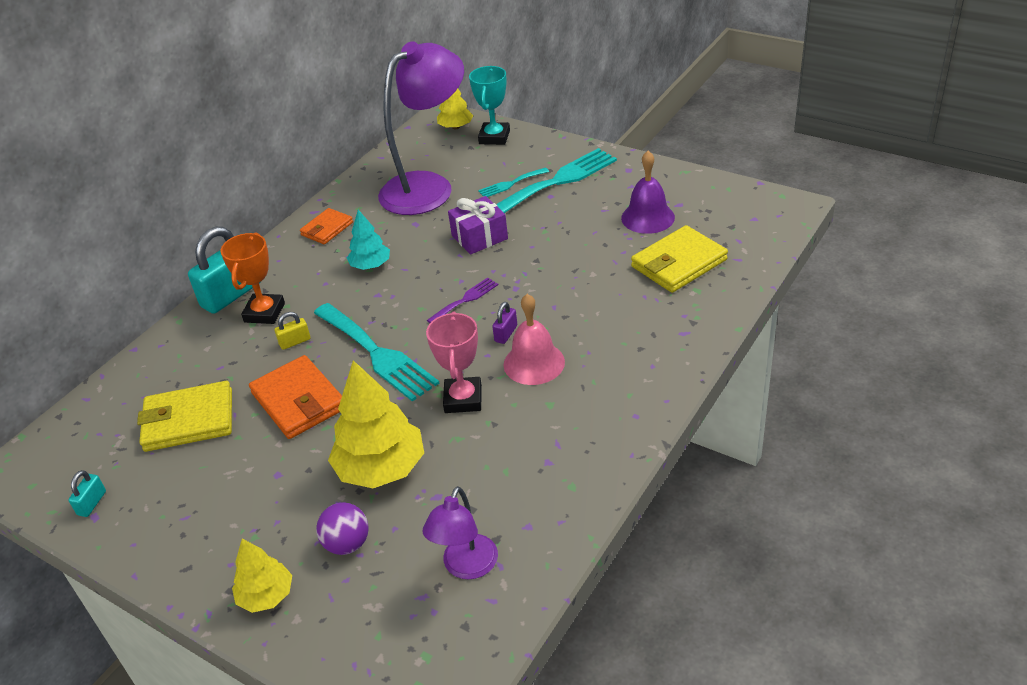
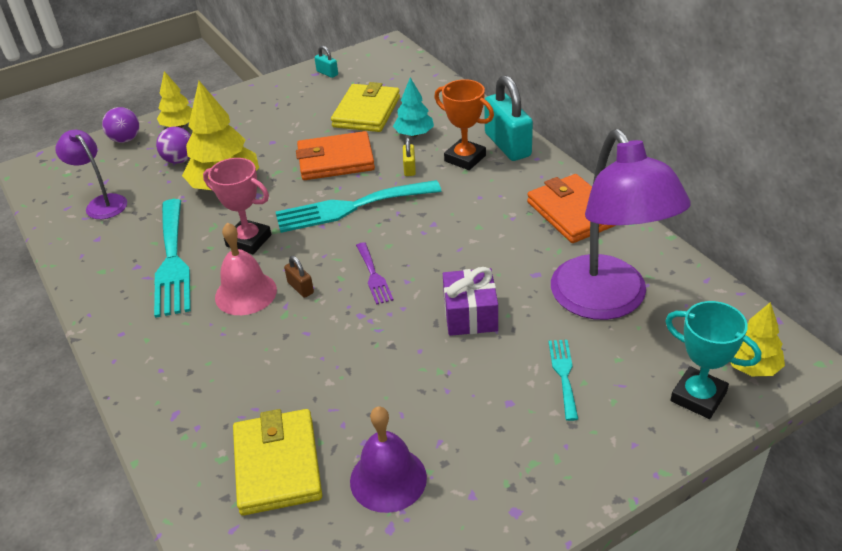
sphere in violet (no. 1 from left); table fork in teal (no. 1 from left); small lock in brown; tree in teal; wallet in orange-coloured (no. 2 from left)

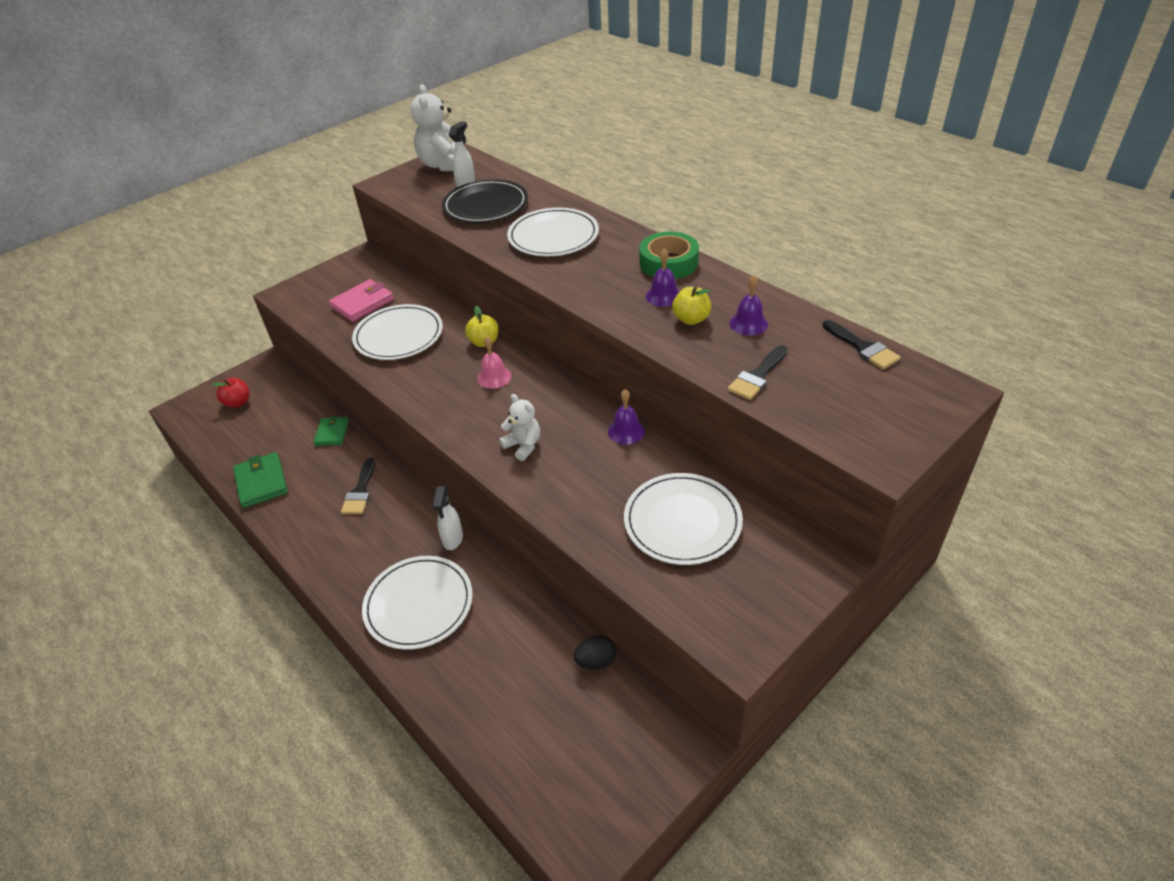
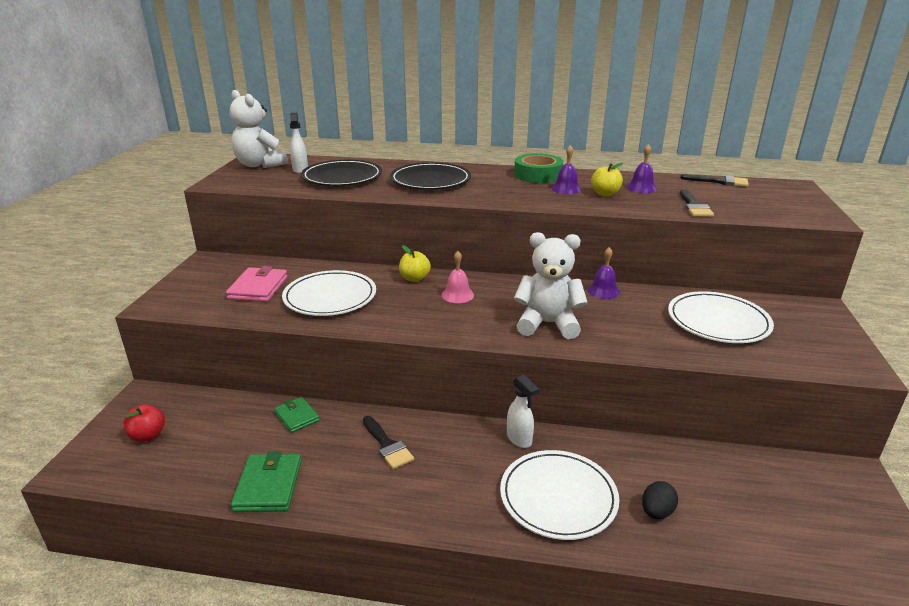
wallet in emerald (no. 1 from left); flat dish in black (no. 2 from left); teddy in pure white (no. 2 from left); egg shape in black

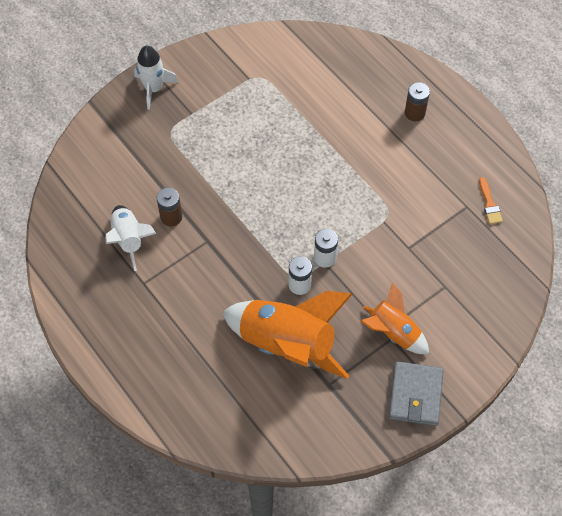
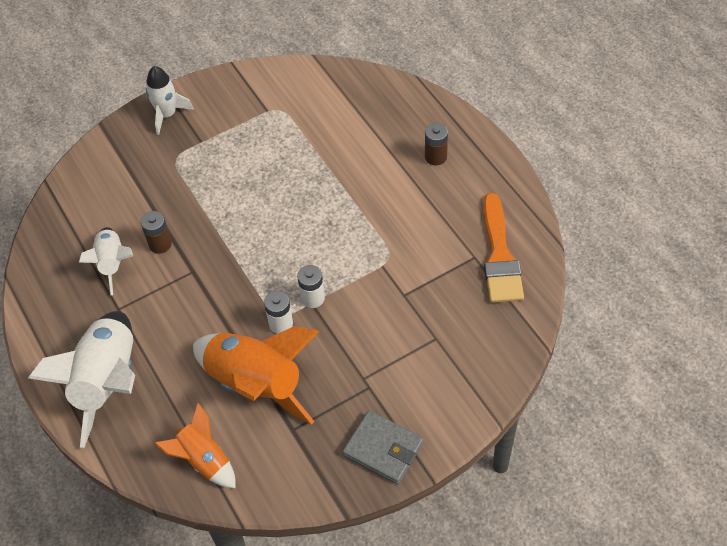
rocket in pure white (no. 1 from left); rocket in orange-coloured (no. 1 from left); wallet in gray; paintbrush in orange-coloured

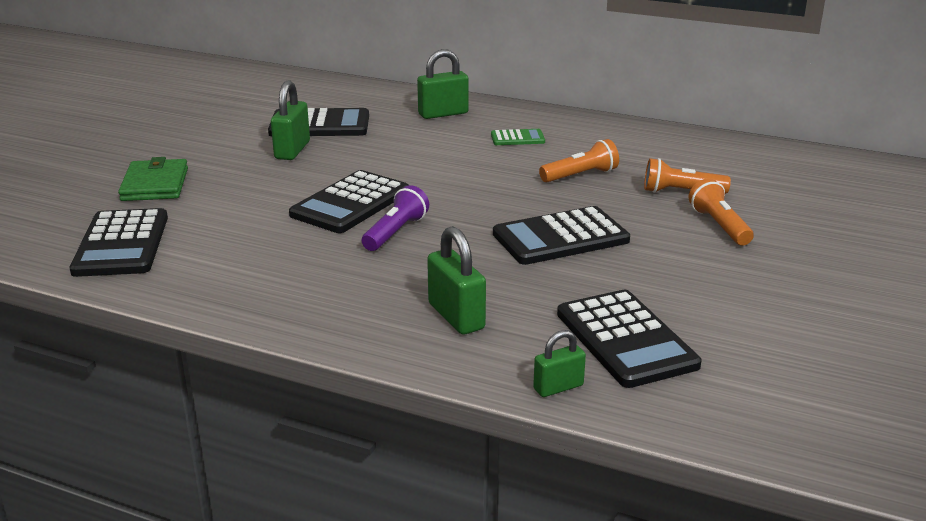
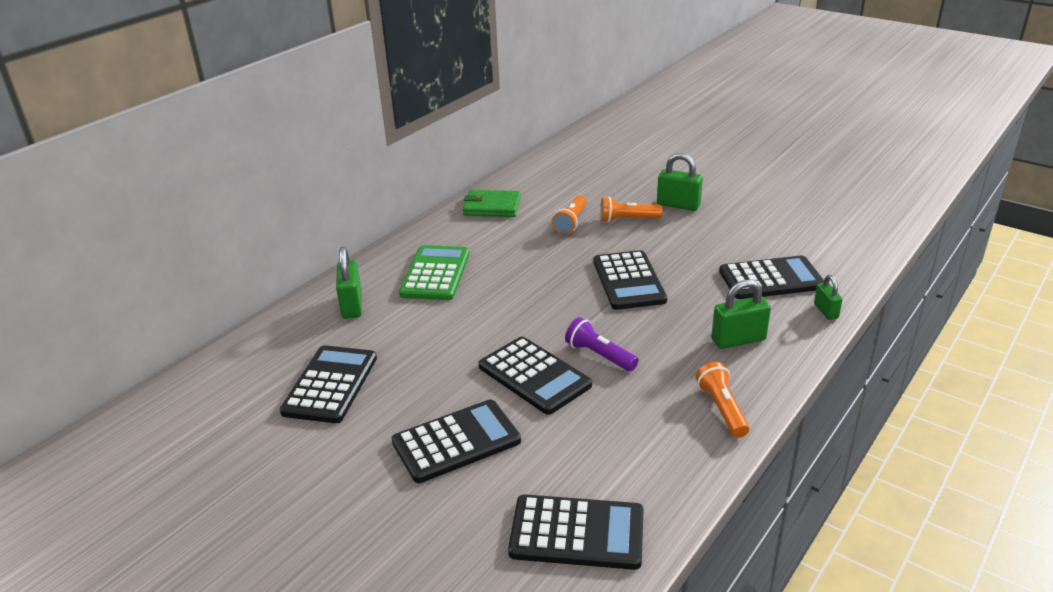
adding machine in black (no. 2 from left); adding machine in emerald; wallet in emerald; small lock in emerald (no. 2 from left); pocket torch in orange-coloured (no. 3 from left)

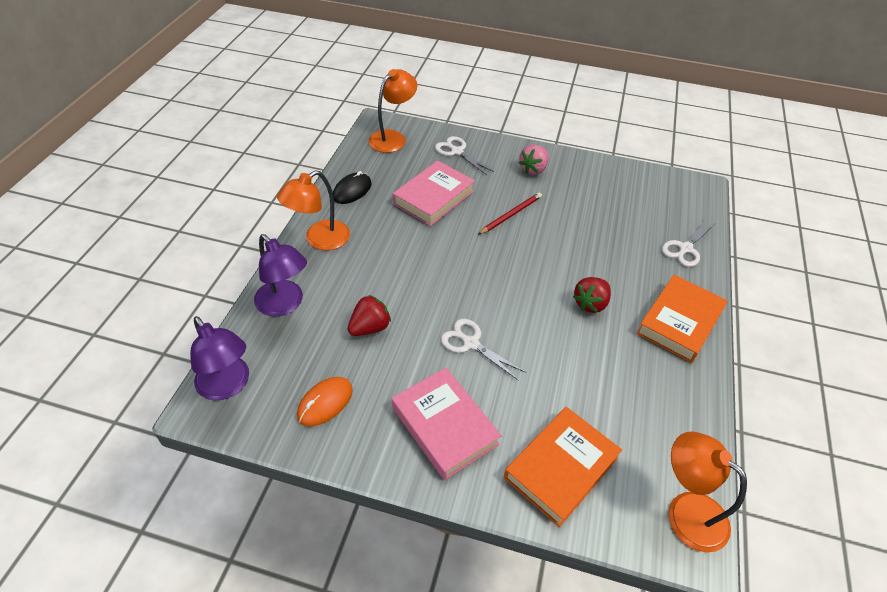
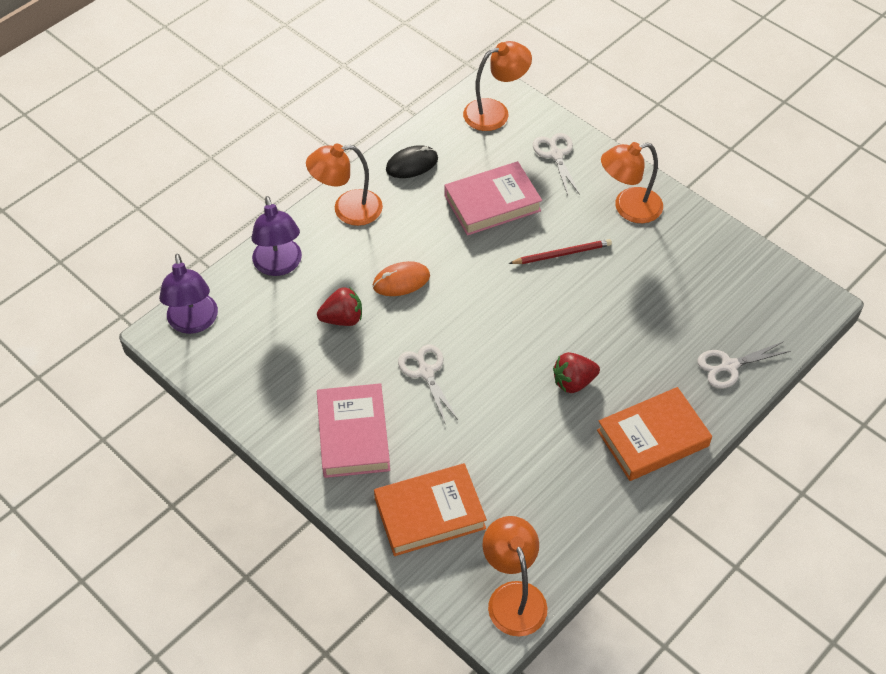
PC mouse in orange-coloured; lamp in orange-coloured (no. 4 from left)

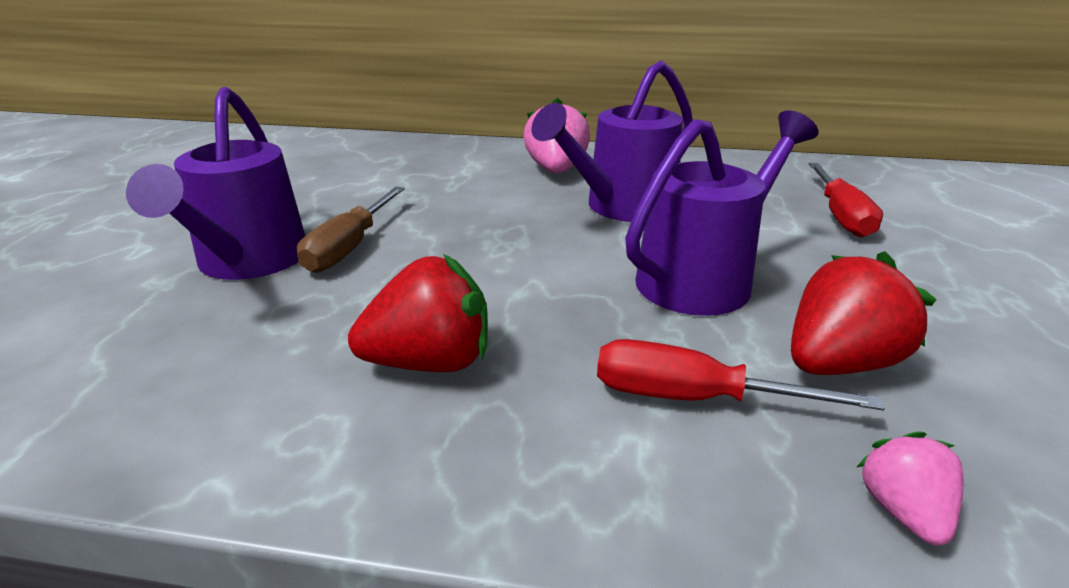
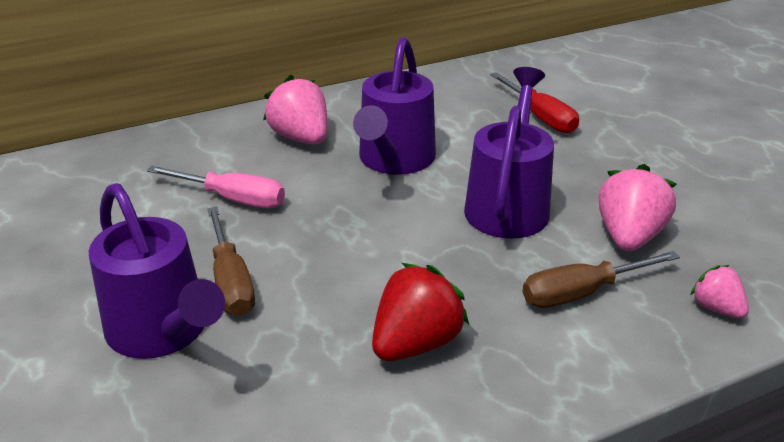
screwdriver in rose-pink; screwdriver in brown (no. 2 from left); strawberry in rose-pink (no. 2 from left)

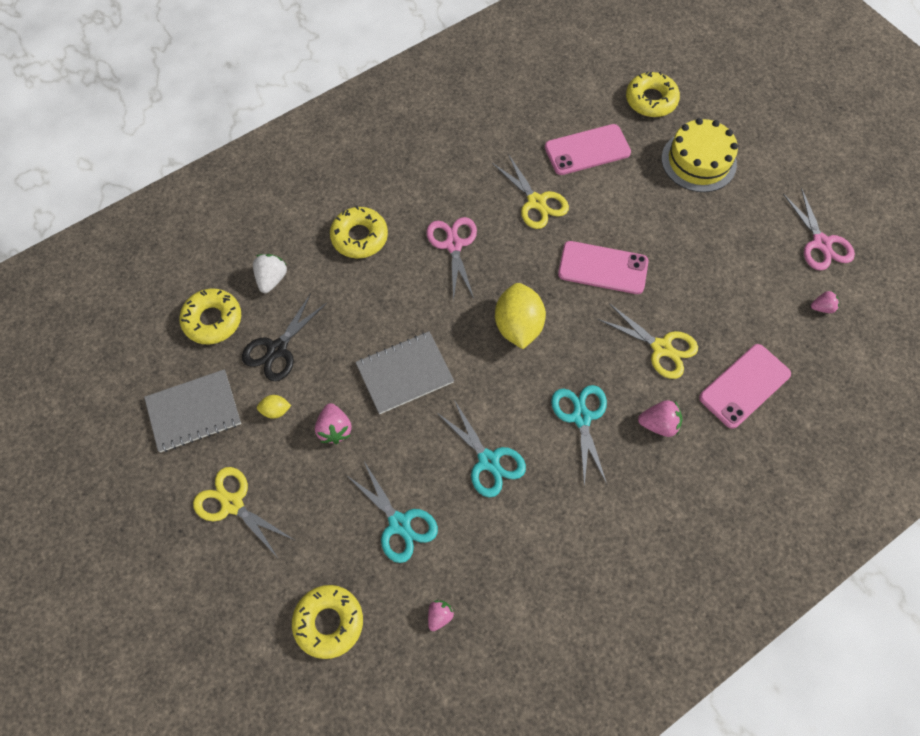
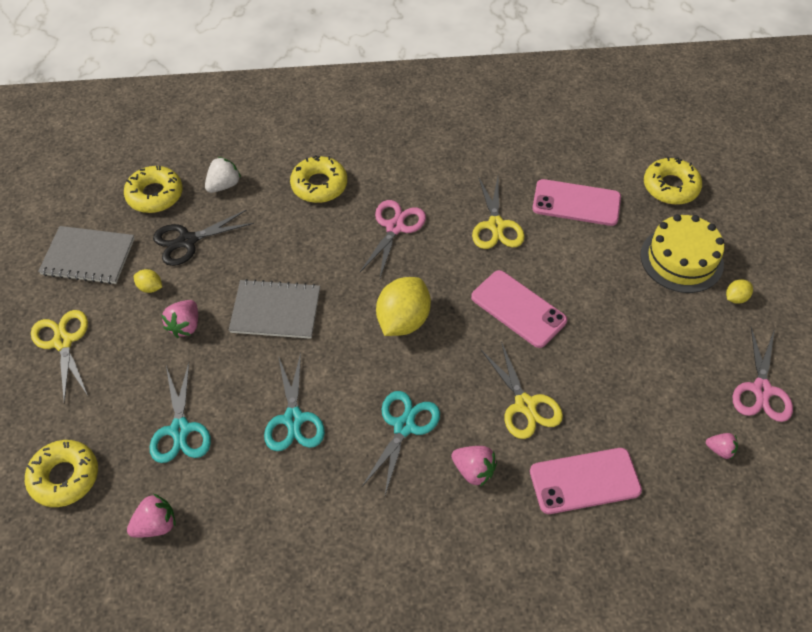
strawberry in rose-pink (no. 1 from left); toy lemon in yellow (no. 3 from left)

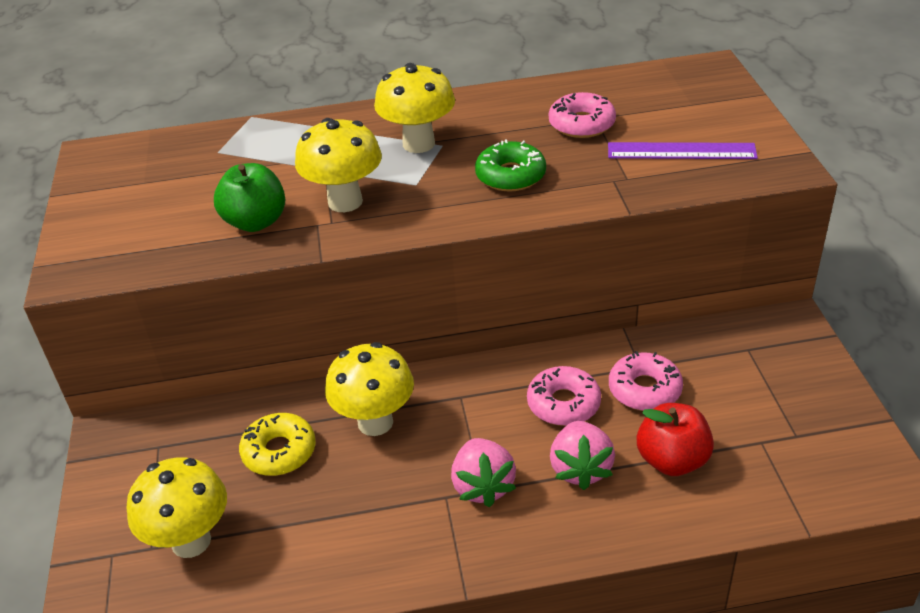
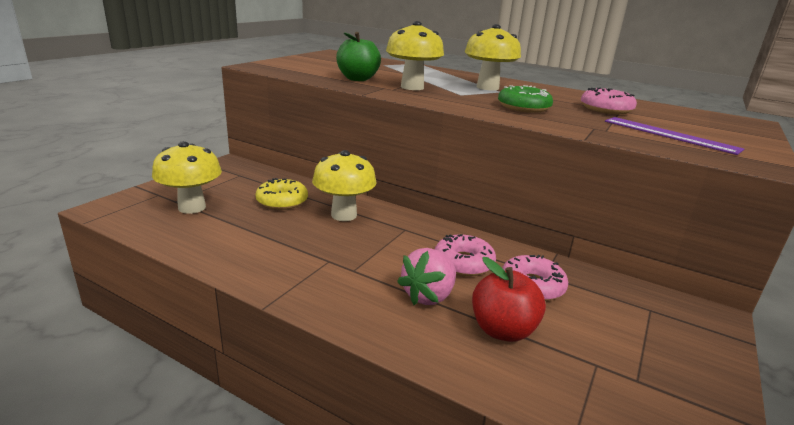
strawberry in rose-pink (no. 1 from left in the first image)

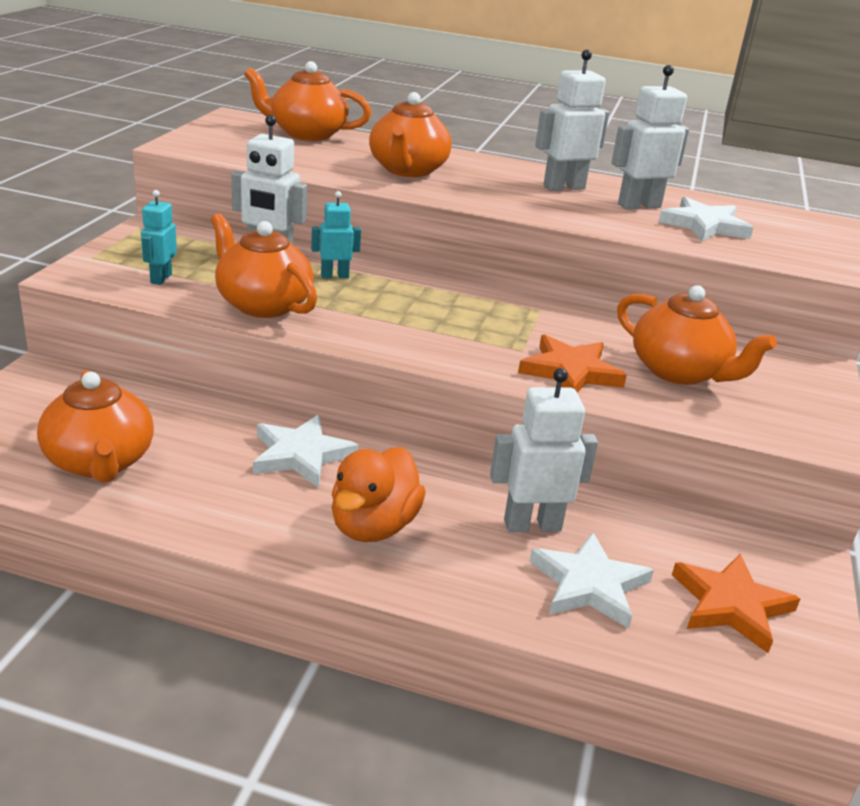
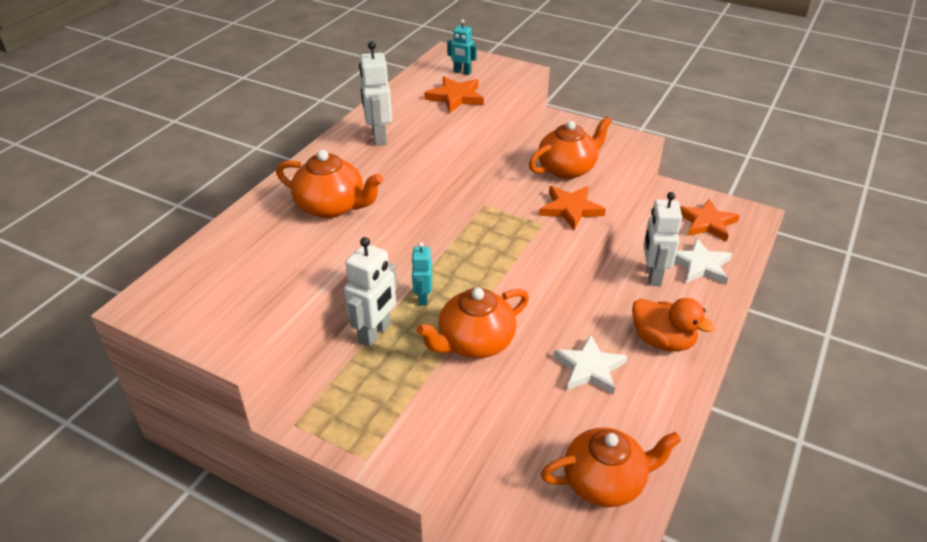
star shape in orange-coloured (no. 1 from left); toy robot in teal (no. 2 from left); china teapot in orange-coloured (no. 3 from left in the first image); toy robot in pure white (no. 4 from left in the first image)

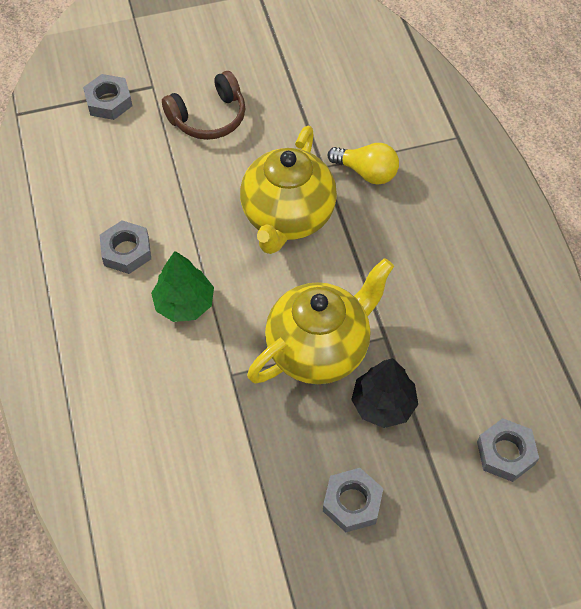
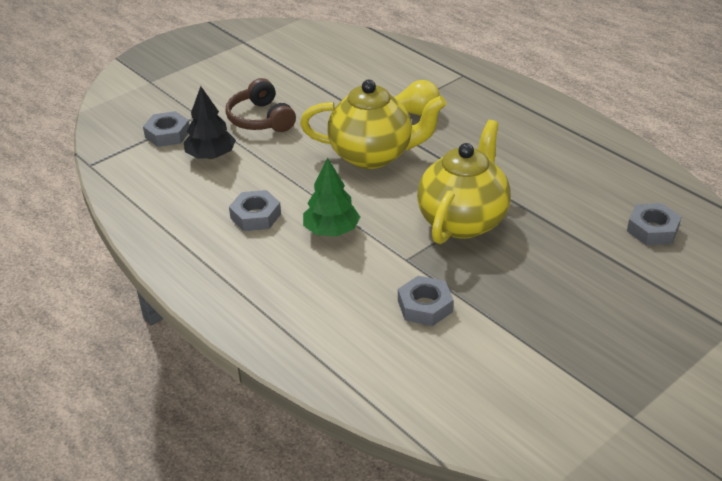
tree in black; headphones in brown; china teapot in yellow (no. 1 from left); nut in gray (no. 3 from left)

